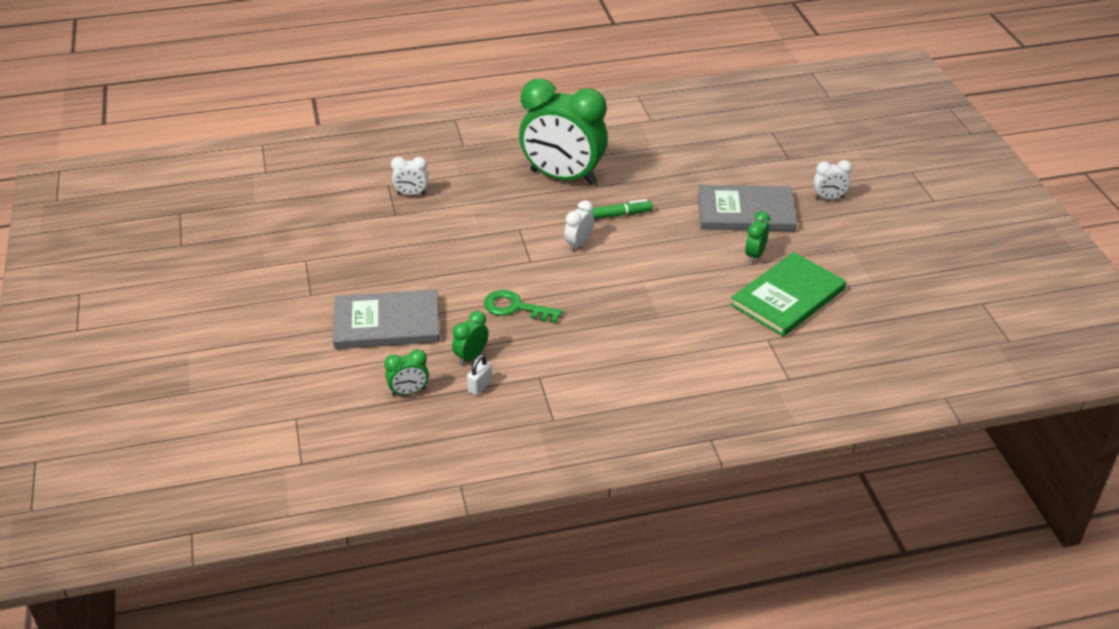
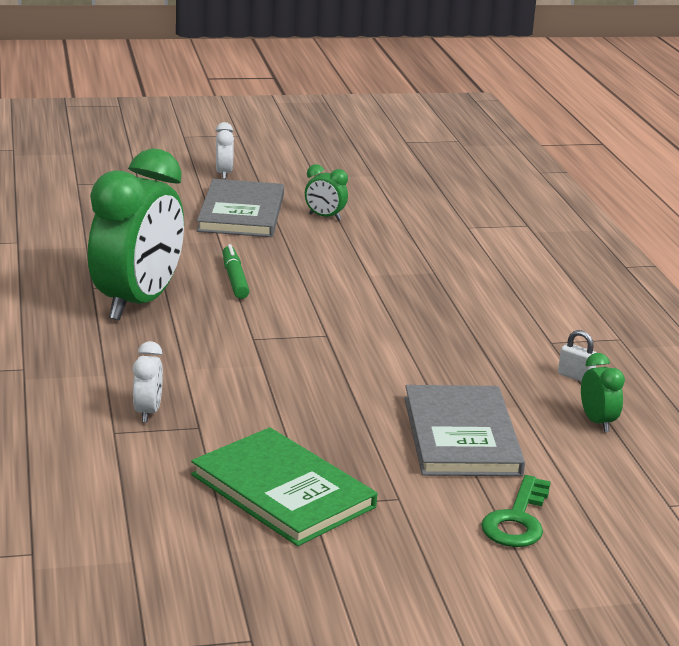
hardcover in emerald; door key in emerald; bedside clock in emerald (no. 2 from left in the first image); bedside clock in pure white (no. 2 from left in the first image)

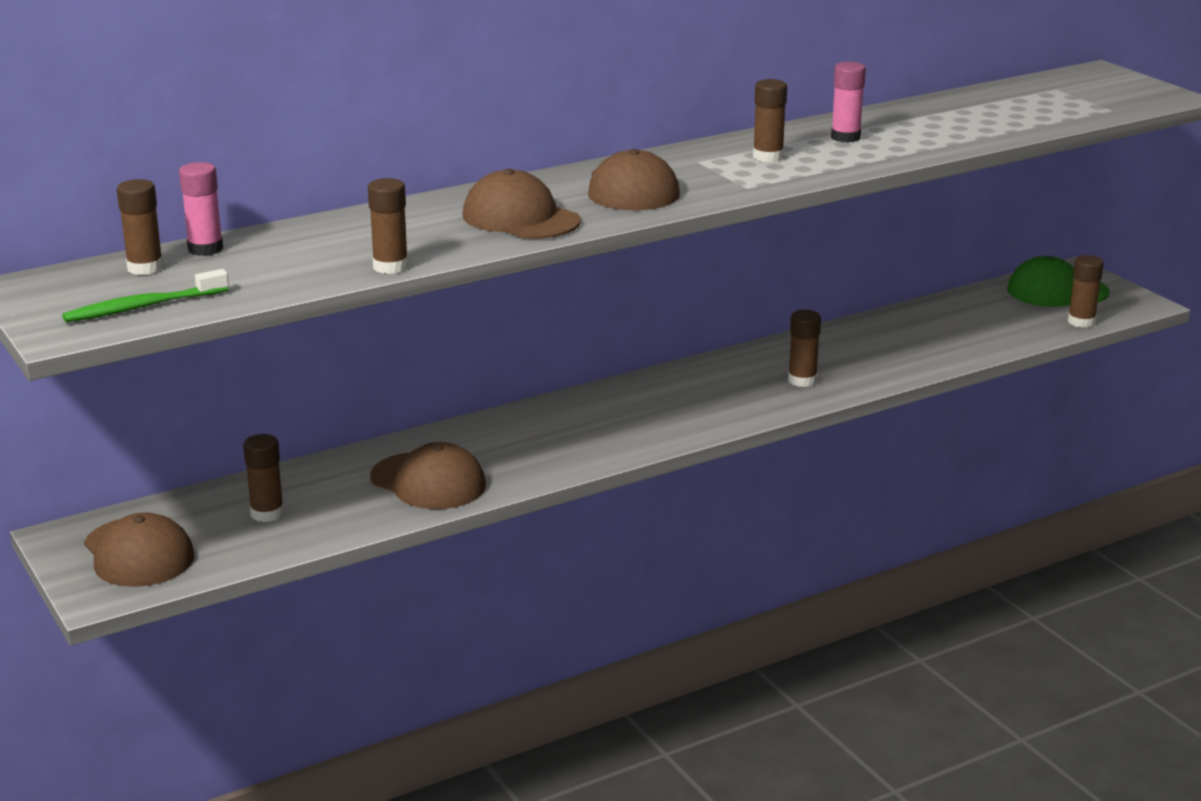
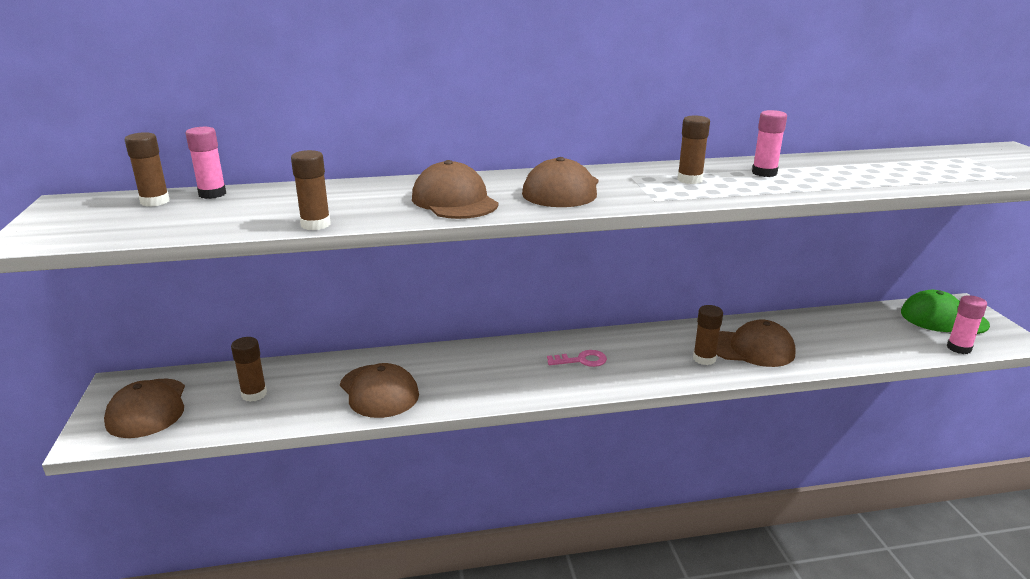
door key in rose-pink; peaked cap in brown (no. 5 from left); stick of glue in rose-pink (no. 3 from left); toothbrush in emerald

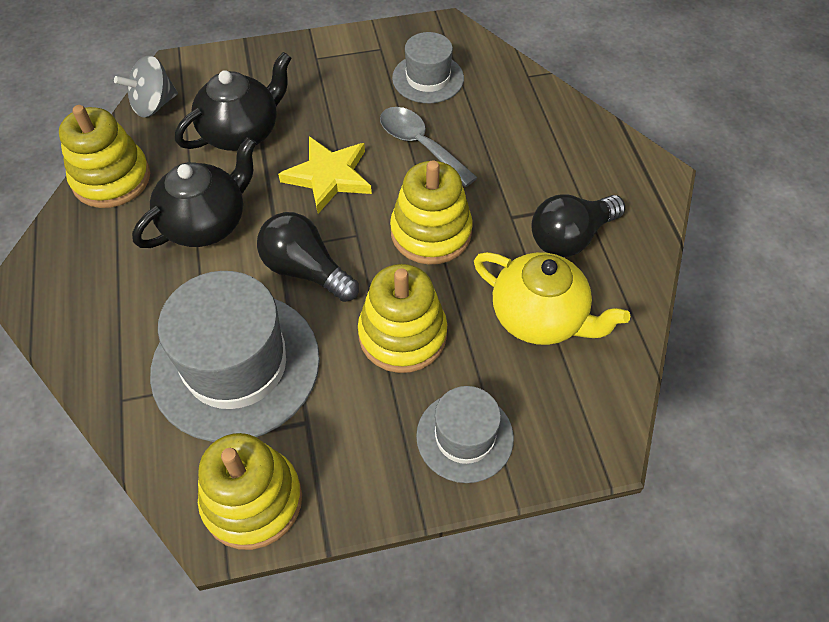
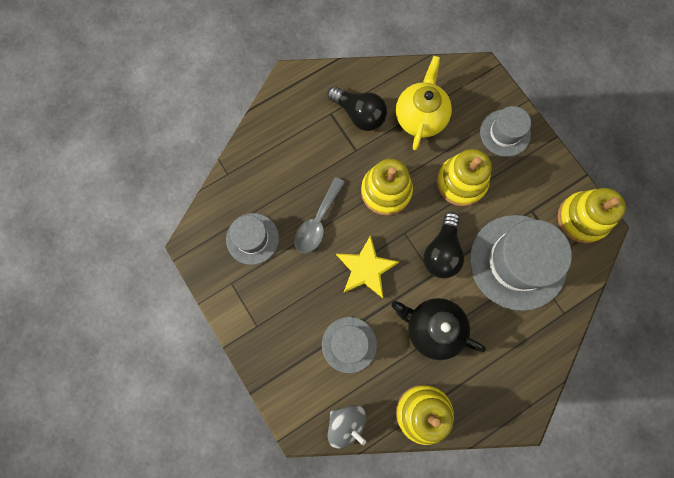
top hat in gray (no. 2 from left)

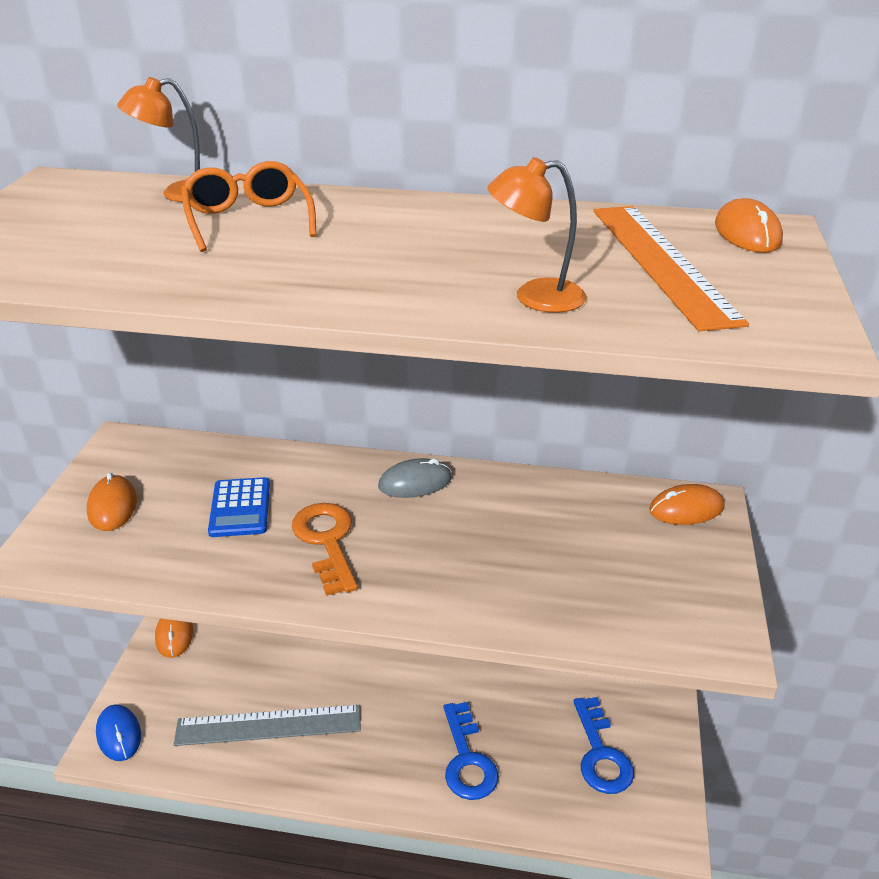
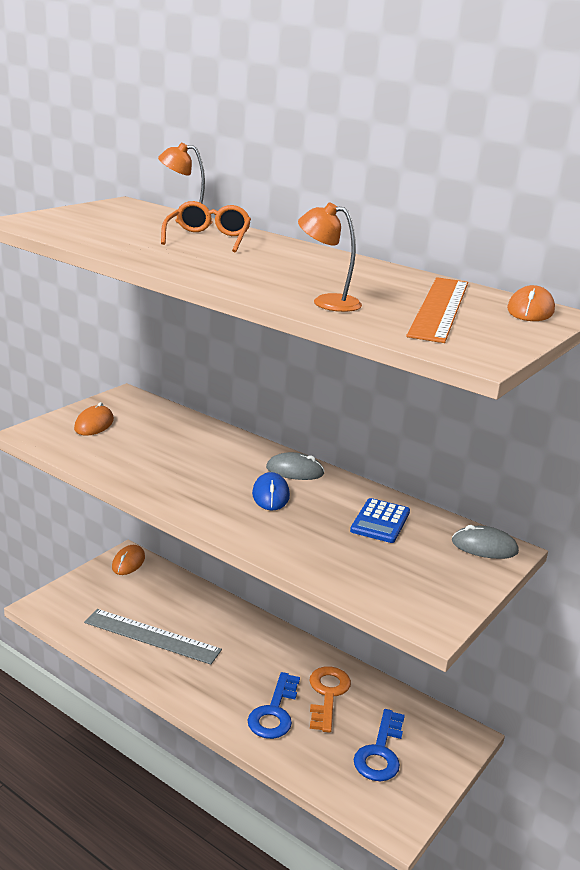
PC mouse in blue; door key in orange-coloured; adding machine in blue; PC mouse in gray (no. 2 from left)

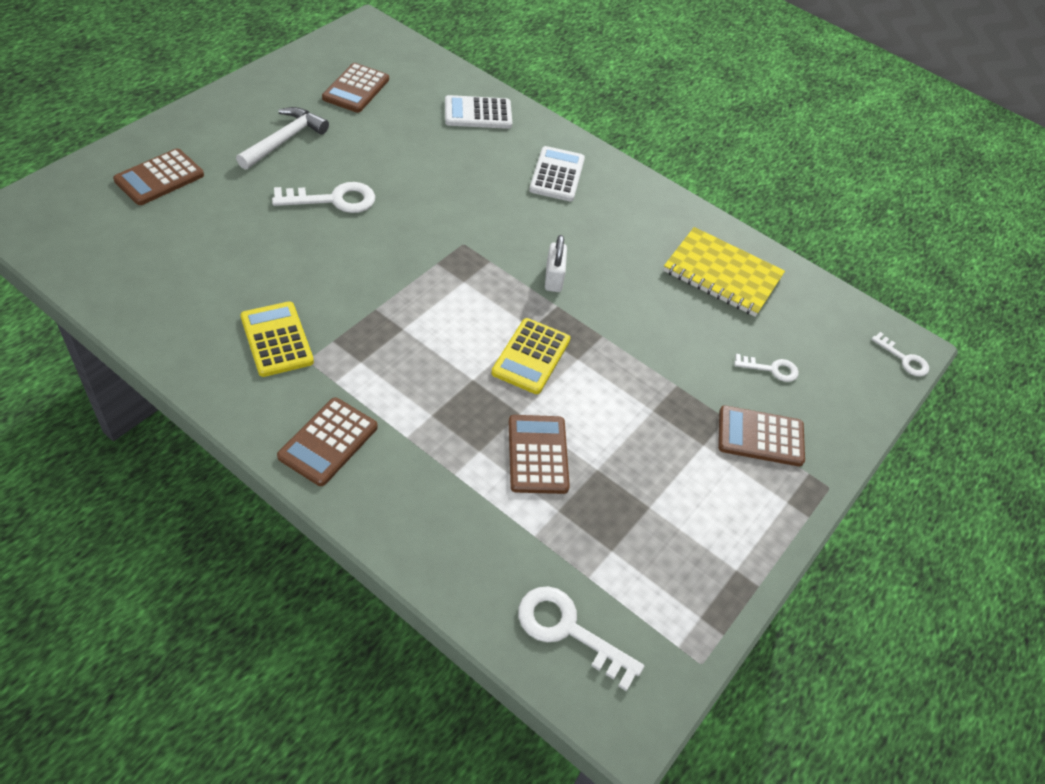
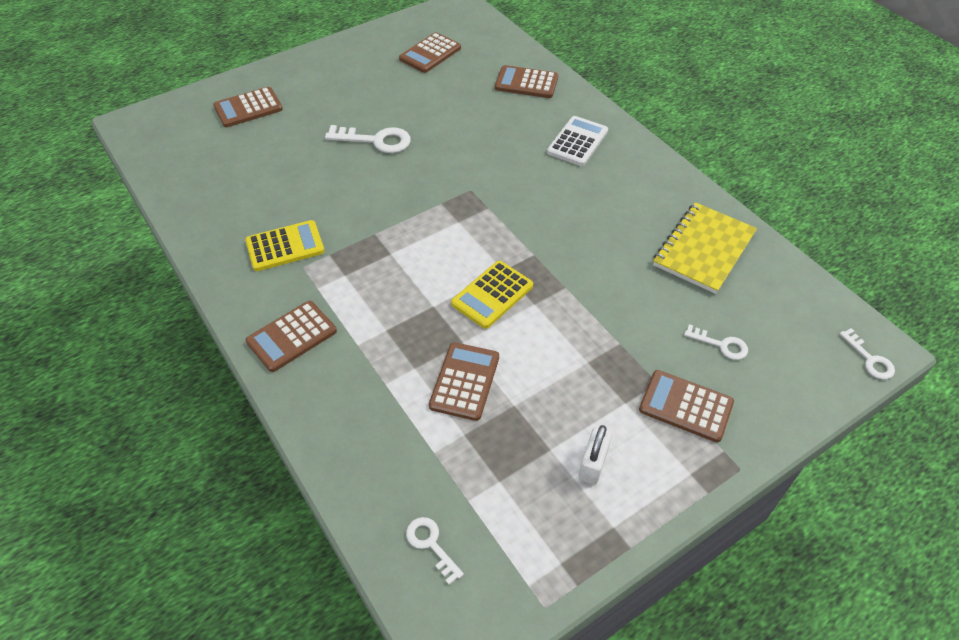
adding machine in yellow (no. 1 from left); door key in pure white (no. 2 from left); adding machine in brown (no. 5 from left); small lock in pure white; notebook in yellow; claw hammer in pure white

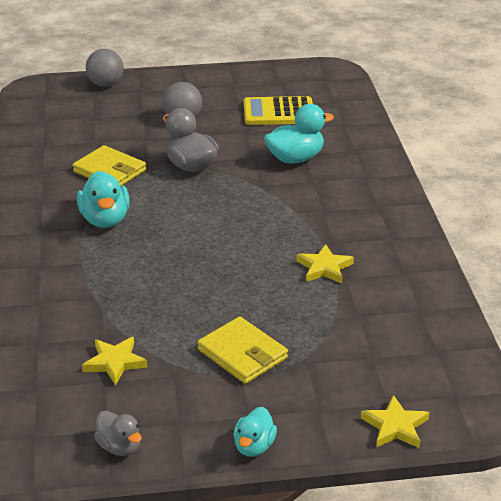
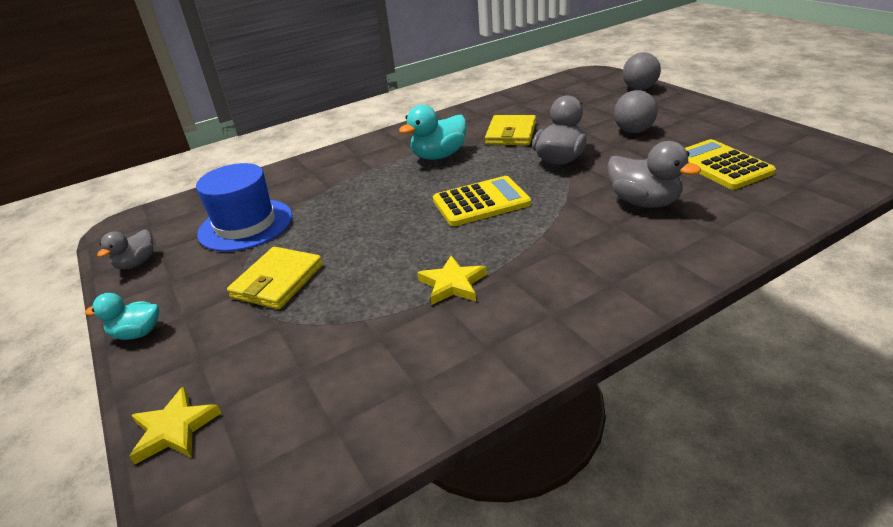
top hat in blue; adding machine in yellow (no. 1 from left); toy duck in gray (no. 3 from left)

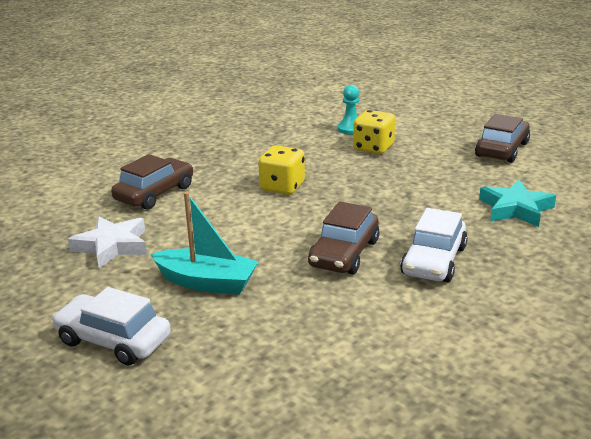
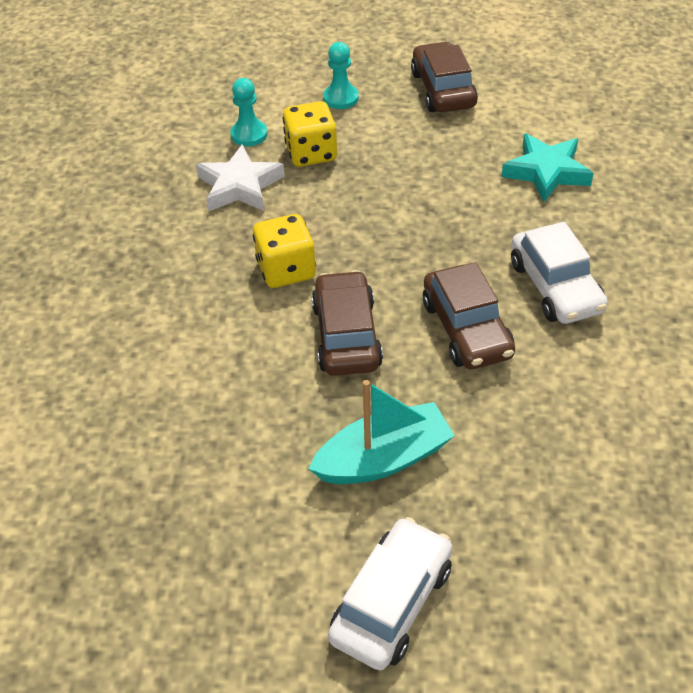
star shape in pure white; toy car in brown (no. 1 from left); game pawn in teal (no. 2 from left); toy car in pure white (no. 1 from left)

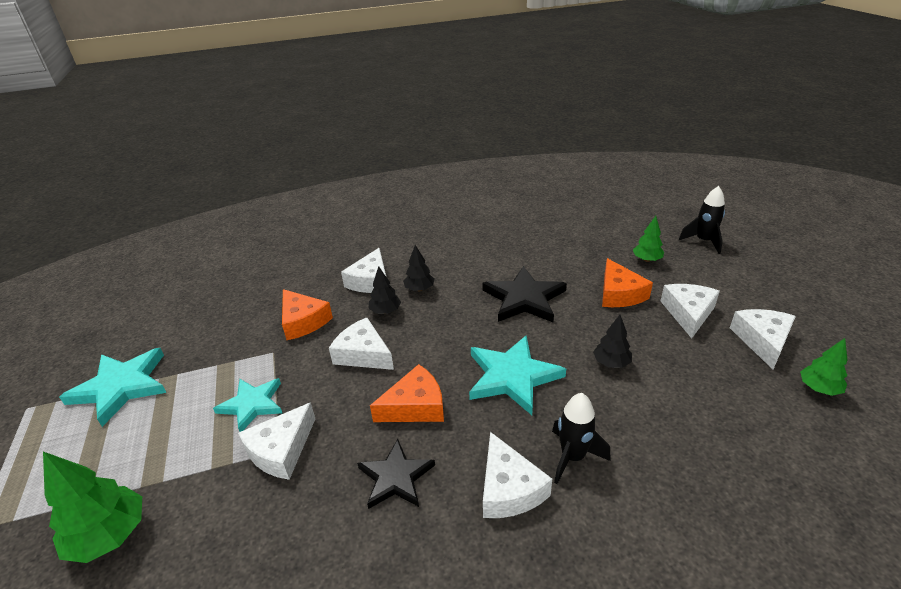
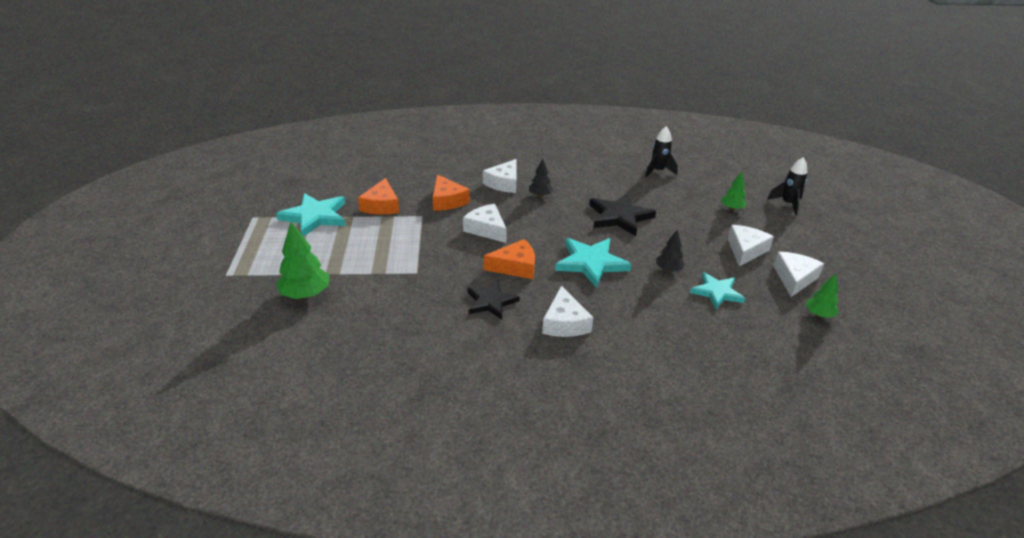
cheese in orange-coloured (no. 1 from left); rocket in black (no. 1 from left); star shape in teal (no. 3 from left); cheese in pure white (no. 1 from left in the first image); tree in black (no. 1 from left in the first image)

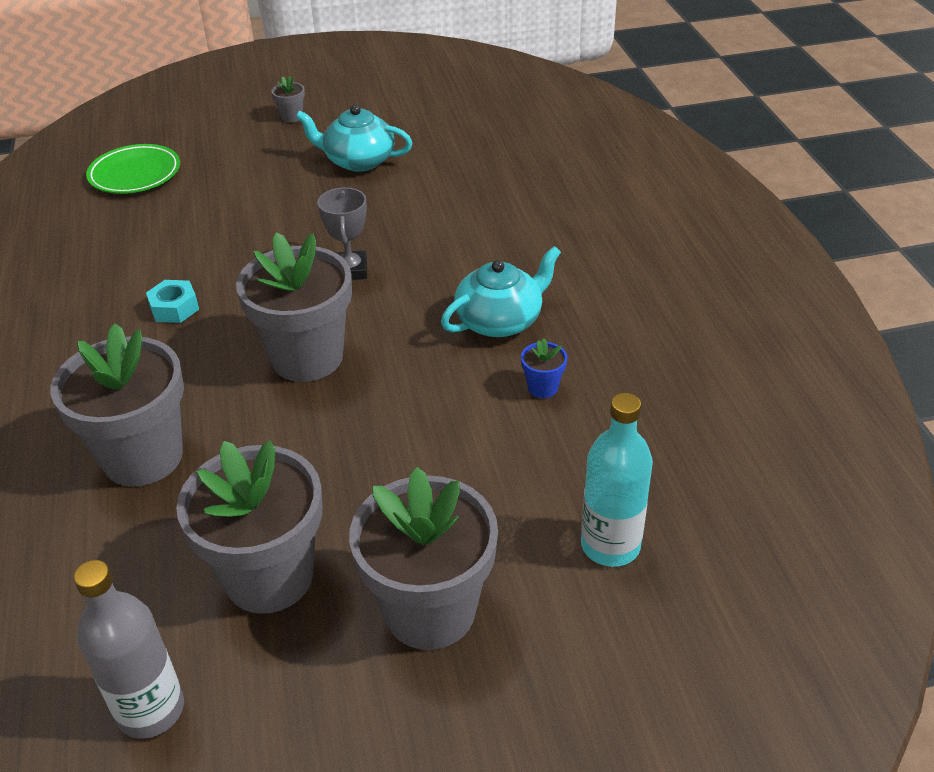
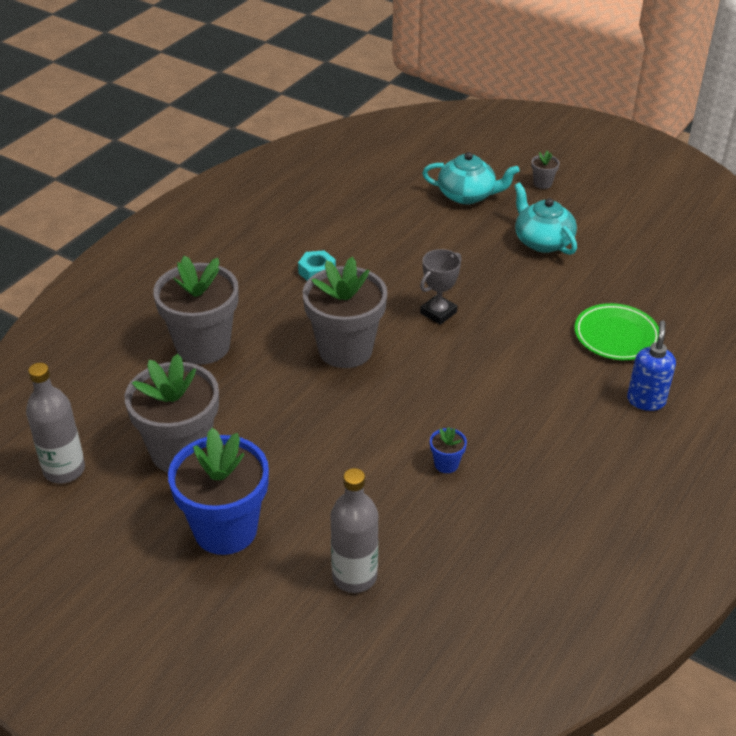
potted plant in blue (no. 1 from left); bottle in gray (no. 2 from left); china teapot in teal (no. 1 from left); flat dish in emerald; pump bottle in blue

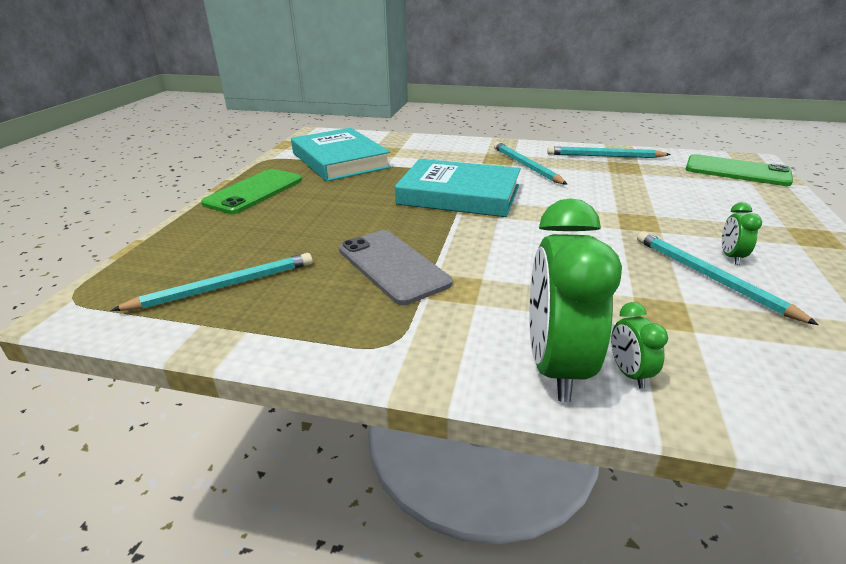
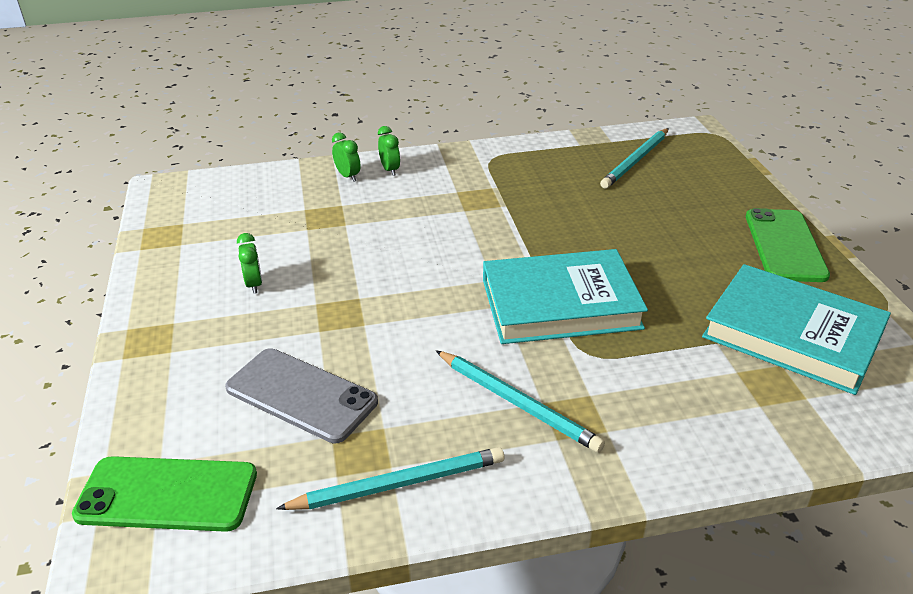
mobile phone in gray; bedside clock in emerald (no. 3 from left); wooden pencil in teal (no. 4 from left in the first image)

